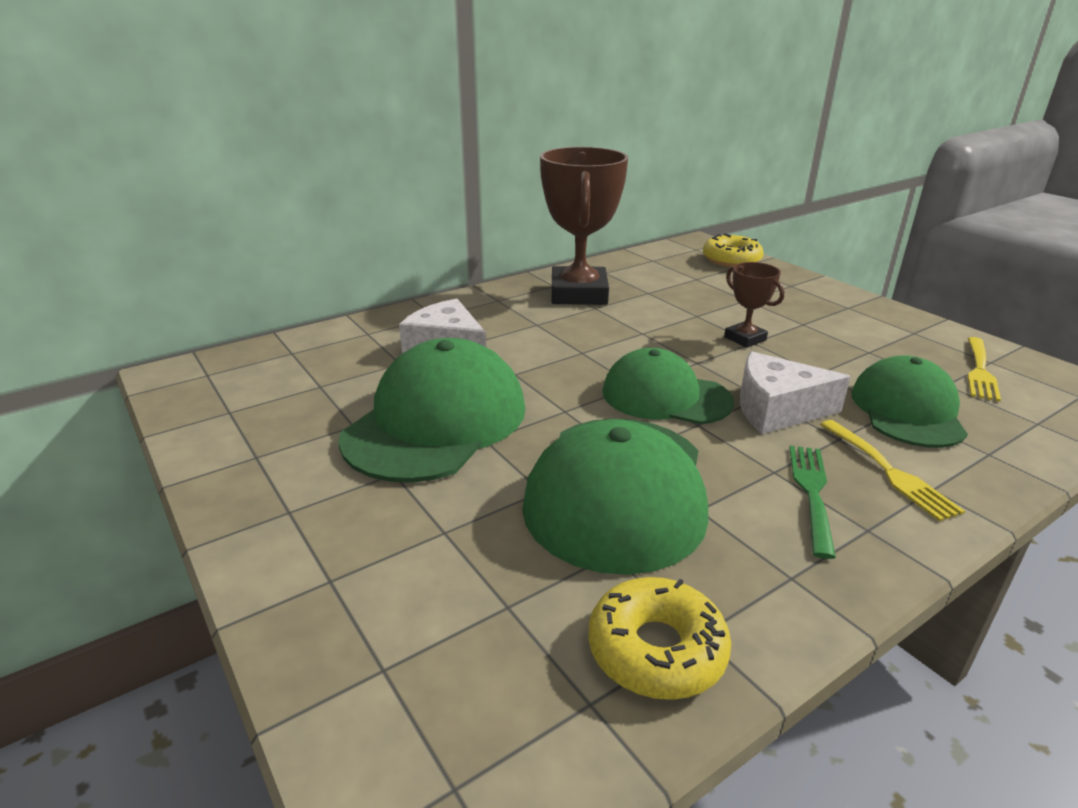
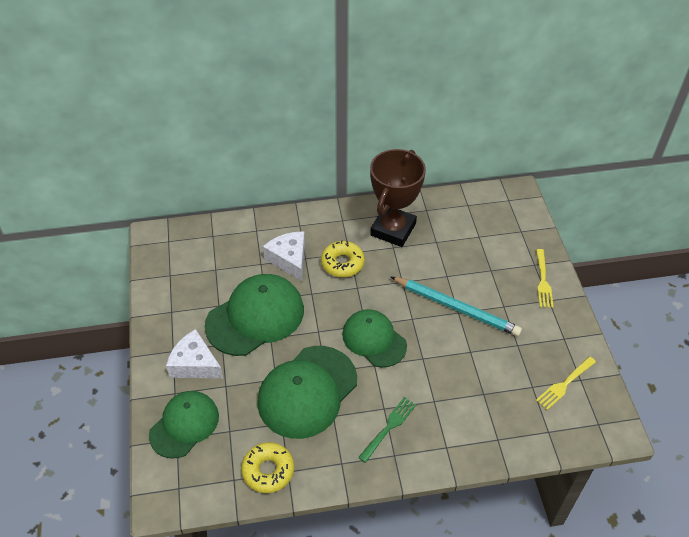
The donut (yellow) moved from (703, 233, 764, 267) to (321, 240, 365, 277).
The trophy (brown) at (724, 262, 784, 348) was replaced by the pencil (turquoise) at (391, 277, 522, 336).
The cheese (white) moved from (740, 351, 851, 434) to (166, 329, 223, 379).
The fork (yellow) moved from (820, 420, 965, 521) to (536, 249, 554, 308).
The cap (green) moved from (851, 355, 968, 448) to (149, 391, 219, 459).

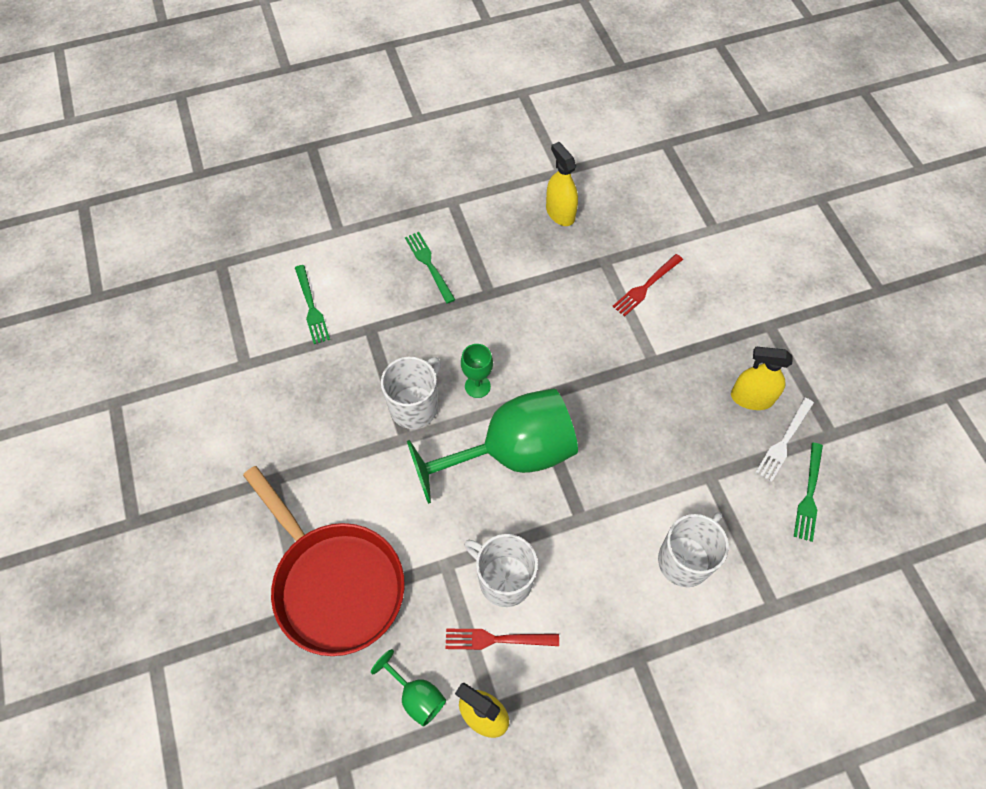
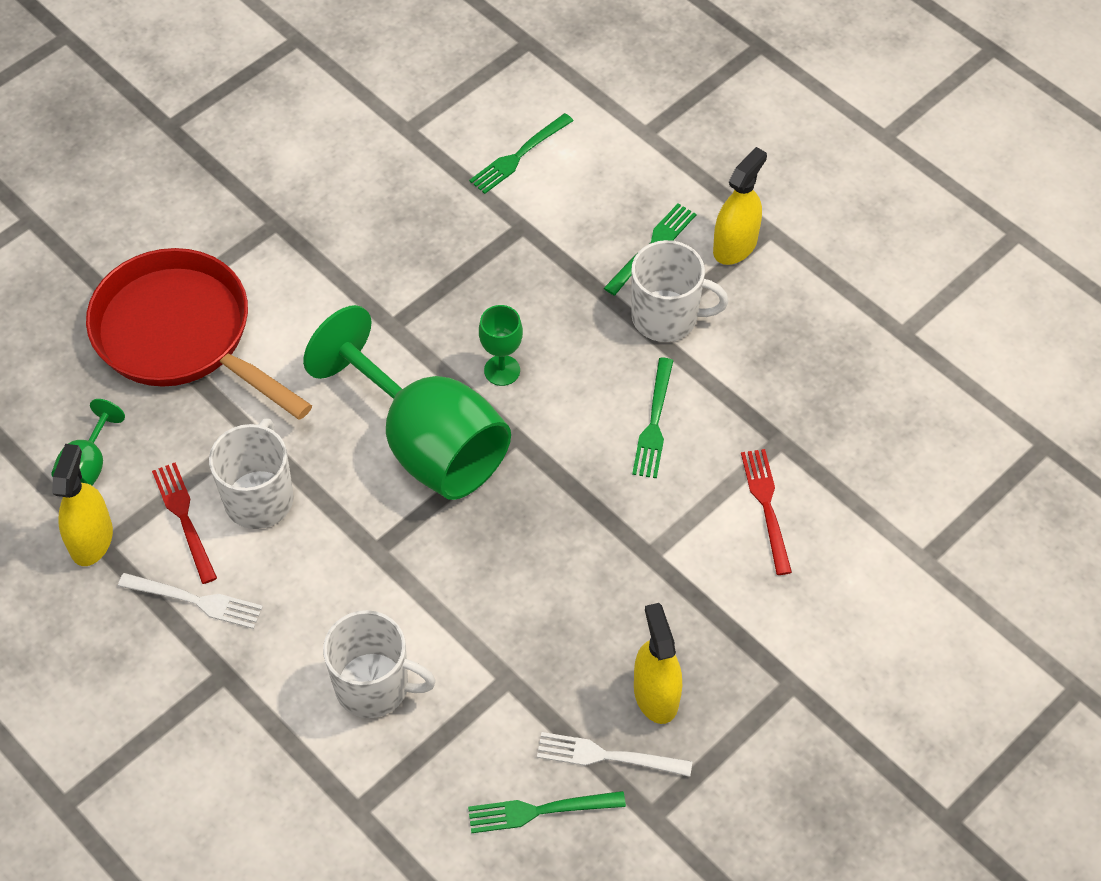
The pan (red) at (243, 466, 405, 656) turned 105 degrees clockwise.
The mug (white) moved from (381, 357, 441, 429) to (631, 240, 728, 342).
The spray bottle (yellow) moved from (546, 142, 578, 226) to (713, 147, 767, 265).
The fork (red) at (612, 254, 683, 317) turned 60 degrees clockwise.
The fork (white) at (118, 573, 263, 629) appeared.
The fork (green) at (632, 358, 673, 478) appeared.

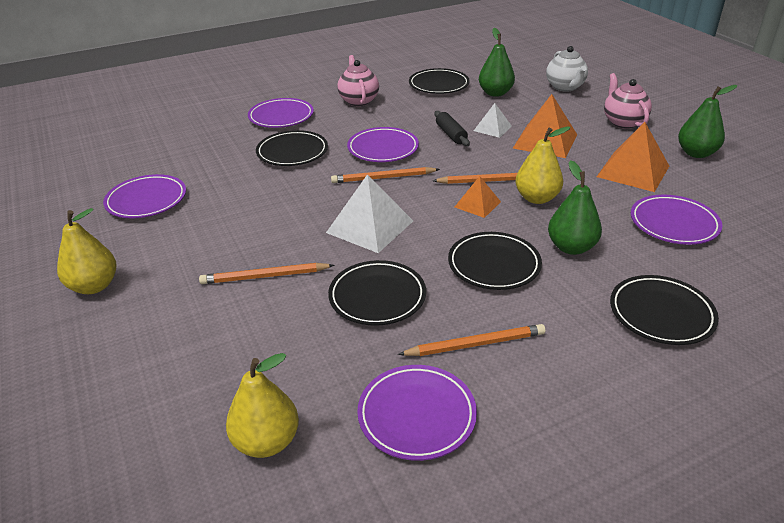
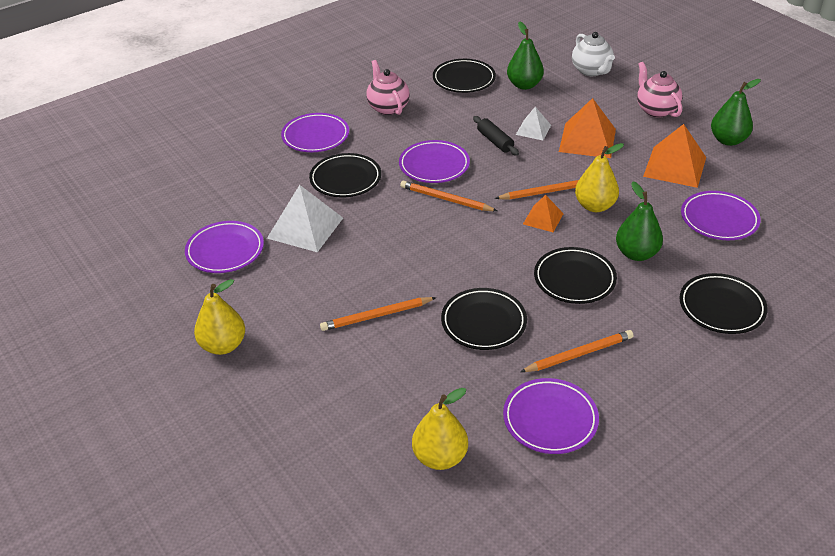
The pyramid (white) moved from (326, 174, 413, 253) to (267, 185, 343, 252).
The pencil (orange) at (331, 167, 440, 183) turned 45 degrees clockwise.

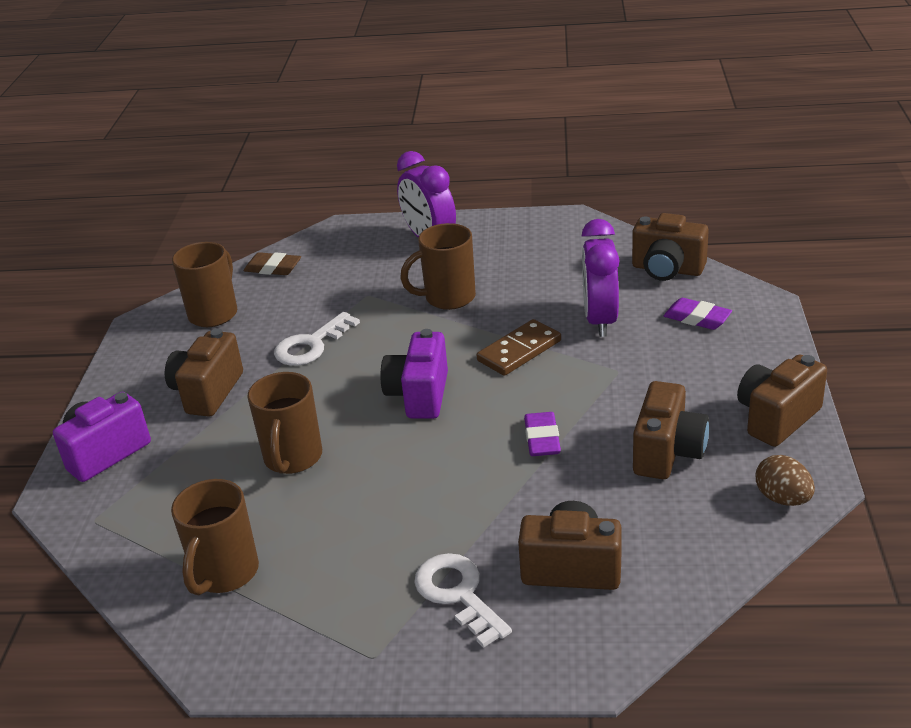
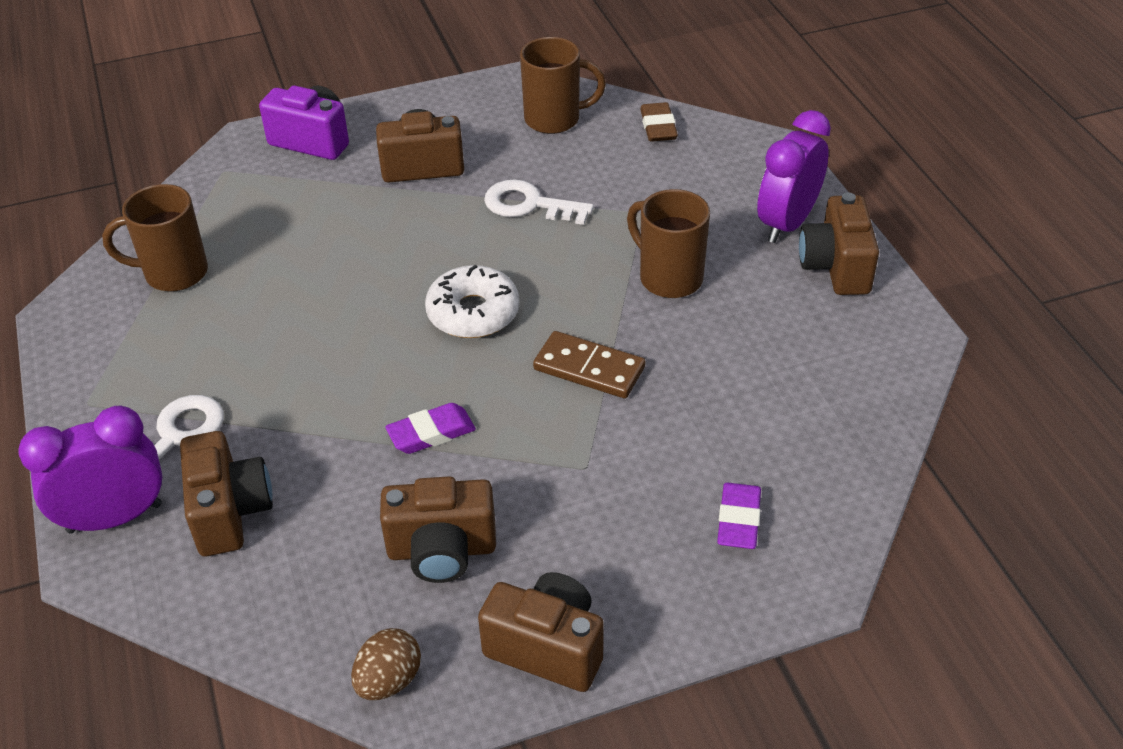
The mug (brown) at (247, 372, 322, 474) disappeared.
The camera (purple) at (380, 329, 448, 419) was replaced by the donut (white) at (425, 265, 519, 338).
The clock (purple) moved from (582, 219, 619, 337) to (18, 406, 163, 534).
The camera (brown) moved from (632, 213, 709, 281) to (799, 192, 879, 295).

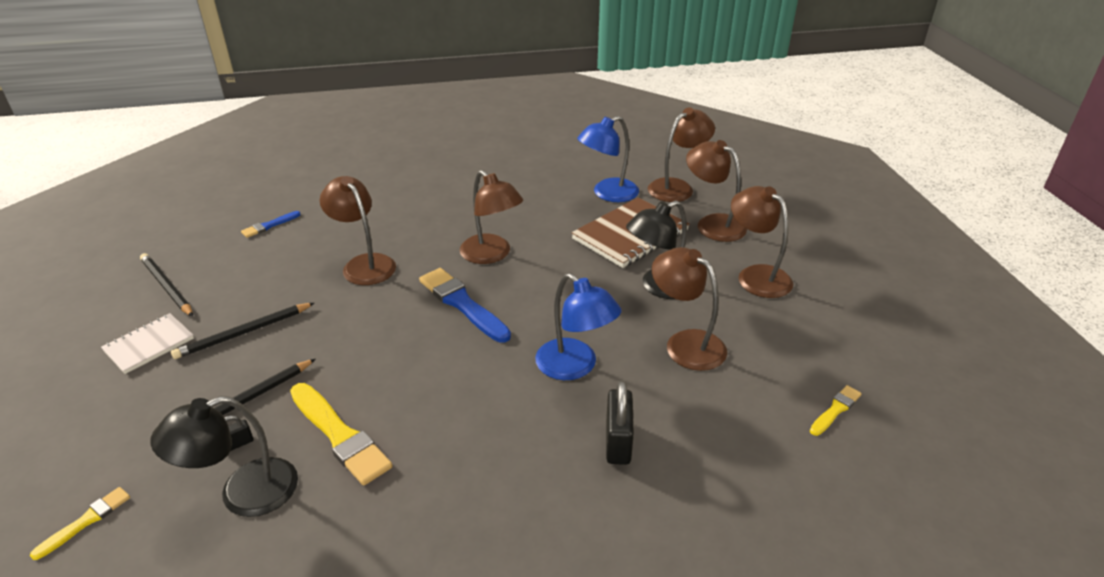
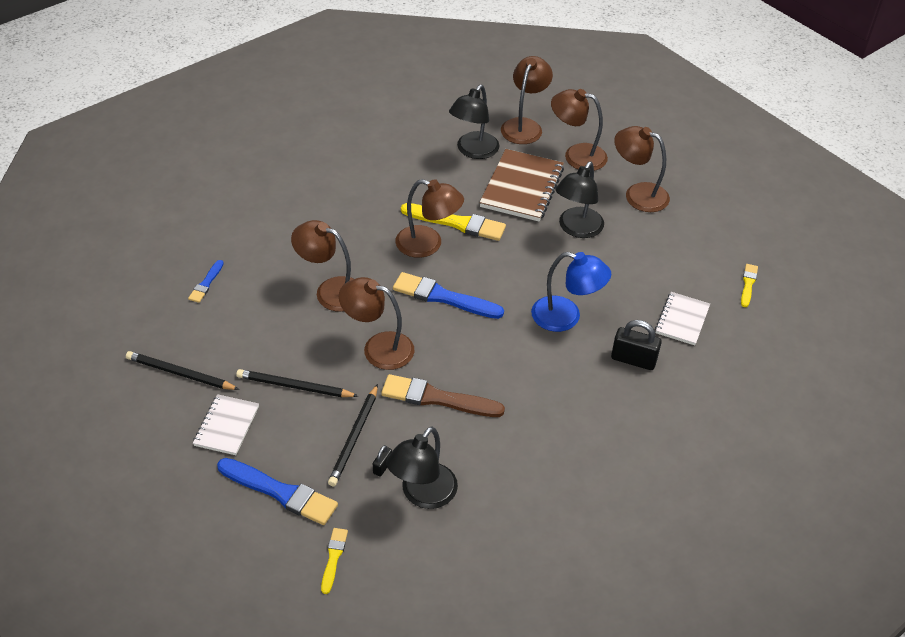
The pencil (black) at (171, 303, 314, 359) turned 75 degrees clockwise.
The brush (yellow) moved from (290, 383, 392, 486) to (401, 203, 506, 241).
The lamp (blue) at (577, 116, 639, 202) became the lamp (black) at (449, 85, 499, 159).
The padlock (black) at (606, 380, 634, 465) turned 45 degrees counterclockwise.
The lamp (brown) moved from (652, 247, 727, 371) to (339, 277, 414, 370).
The brush (blue) at (217, 458, 338, 525) appeared.
The brush (brown) at (381, 374, 505, 417) appeared.
The notebook (white) at (655, 292, 710, 345) appeared.

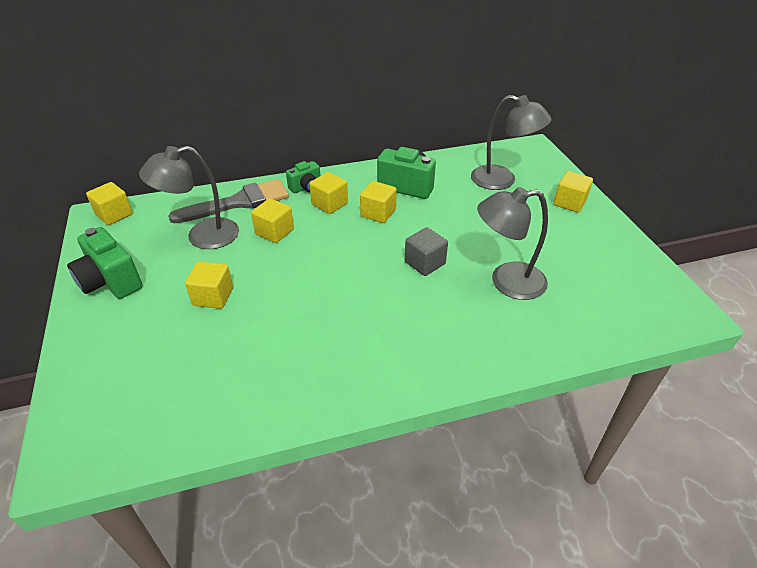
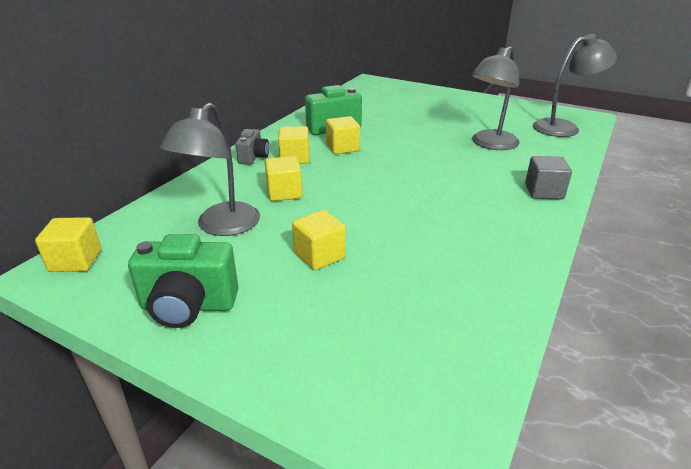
The brush (grey) at (168, 179, 289, 224) disappeared.
The camera (green) at (286, 161, 321, 193) became the camera (grey) at (235, 129, 269, 165).
The cube (grey) moved from (405, 227, 448, 276) to (525, 156, 572, 200).
The lamp (grey) moved from (471, 95, 552, 190) to (533, 34, 617, 137).
The cube (yellow) at (553, 171, 593, 213) disappeared.

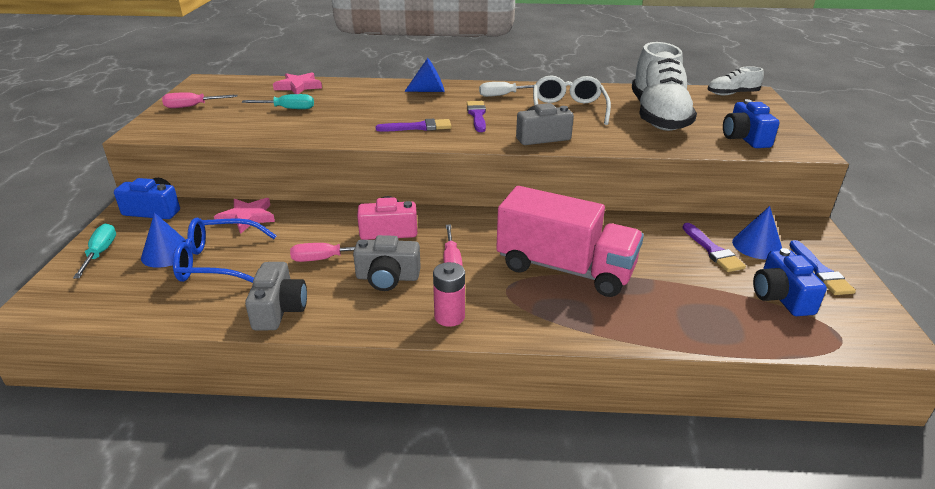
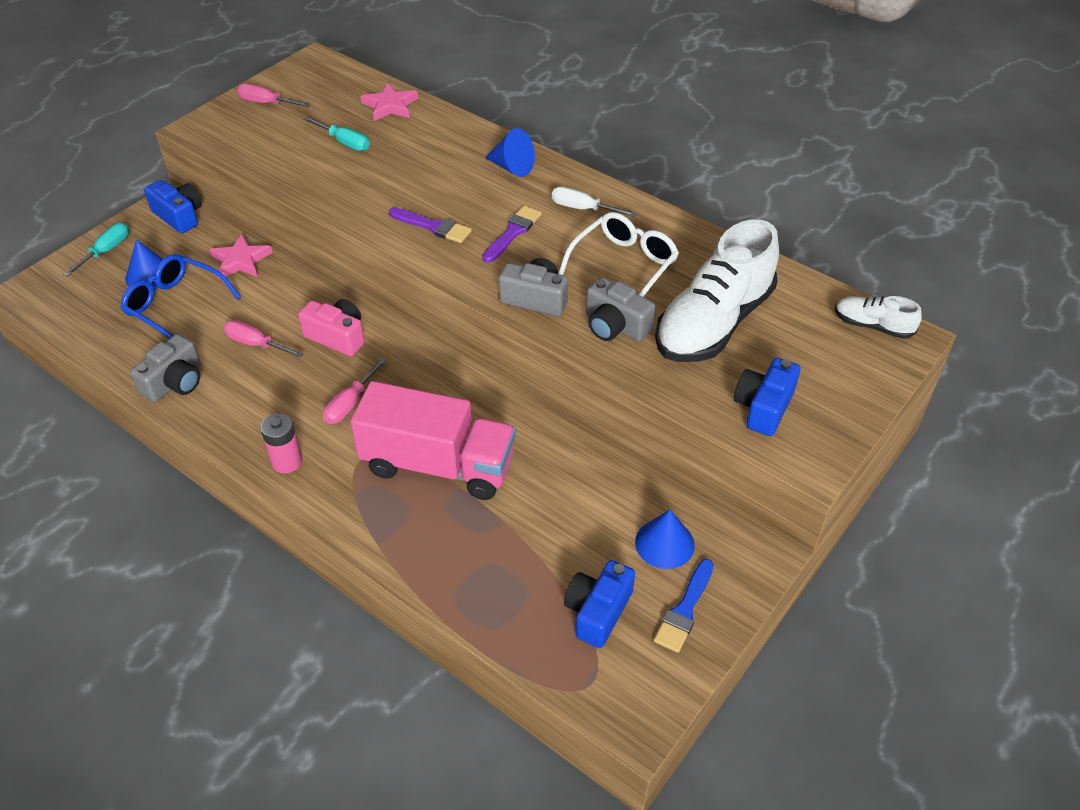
The camera (grey) moved from (353, 235, 421, 291) to (586, 277, 655, 341).
The truck (pink) at (496, 186, 644, 297) turned 45 degrees counterclockwise.
The brush (purple) at (682, 223, 746, 272) disappeared.

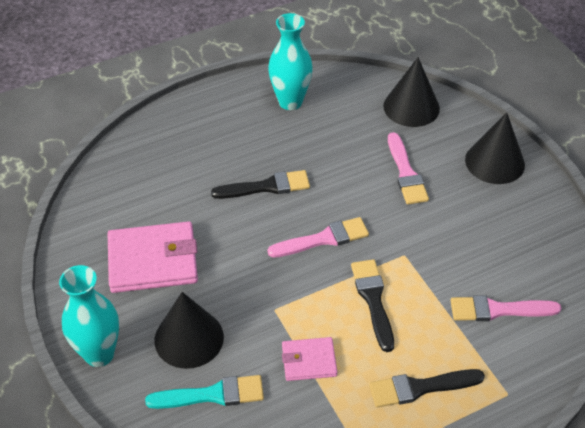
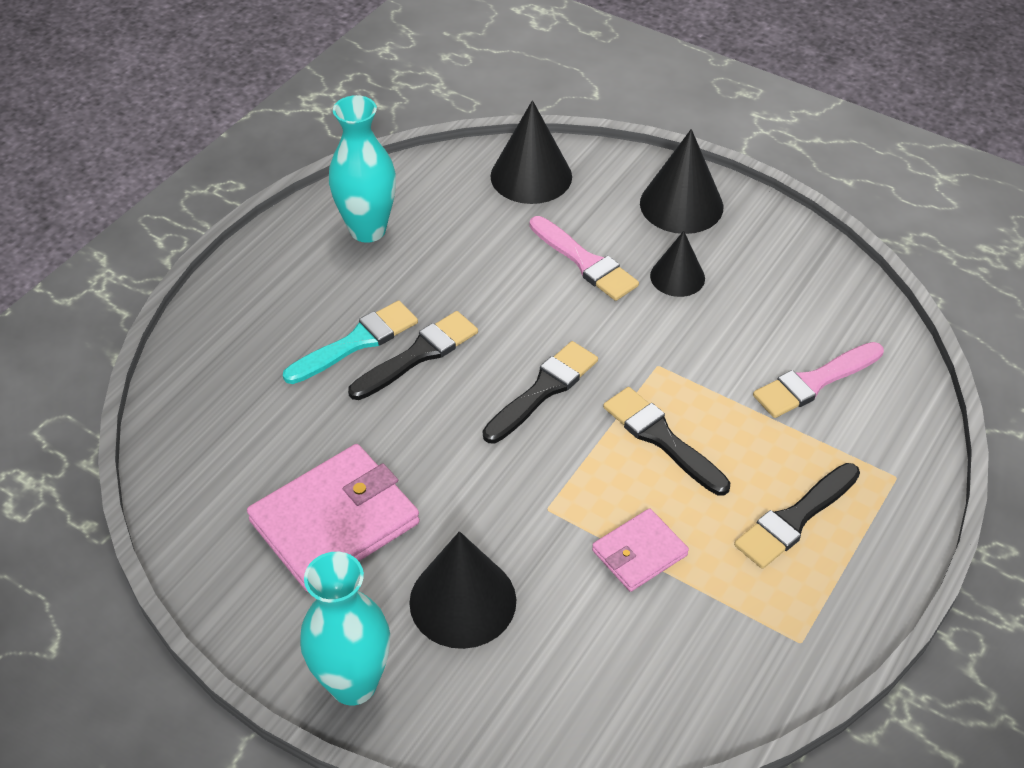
The brush (turquoise) moved from (145, 375, 264, 409) to (283, 300, 418, 384).
The brush (pink) at (268, 217, 369, 258) became the brush (black) at (483, 341, 598, 443).
The cone (black) at (650, 231, 705, 297) appeared.

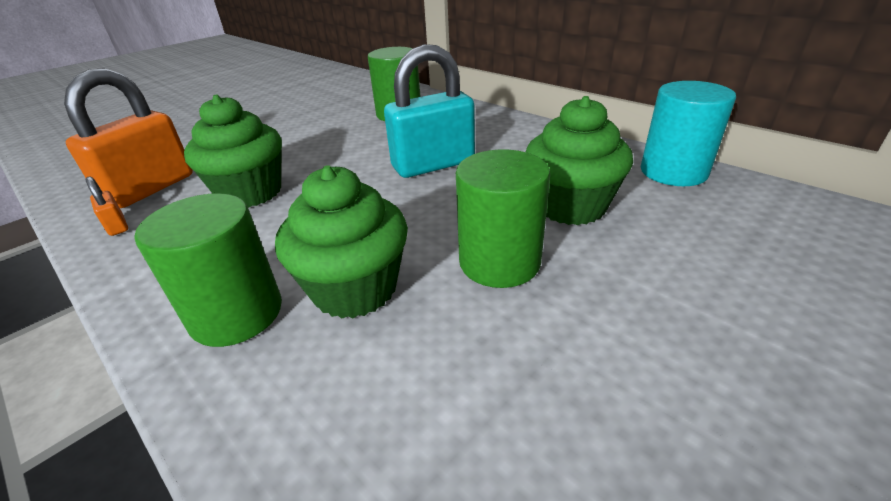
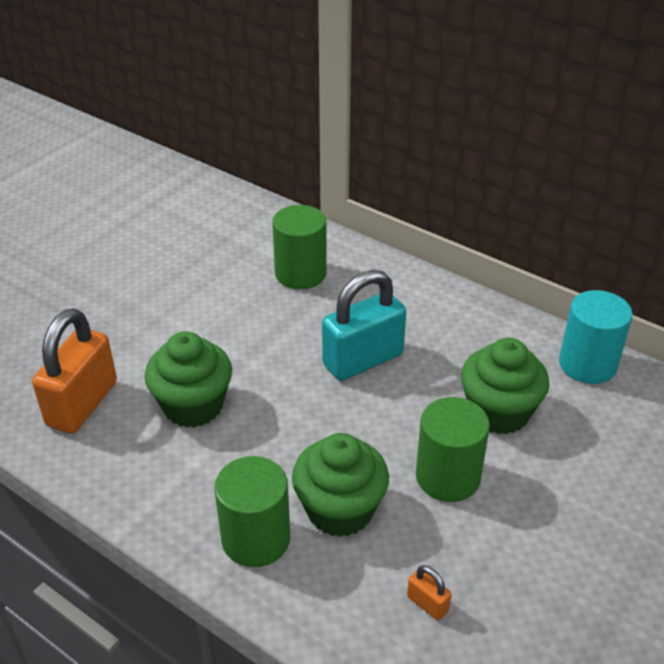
The padlock (orange) moved from (86, 176, 128, 236) to (407, 565, 451, 620).

